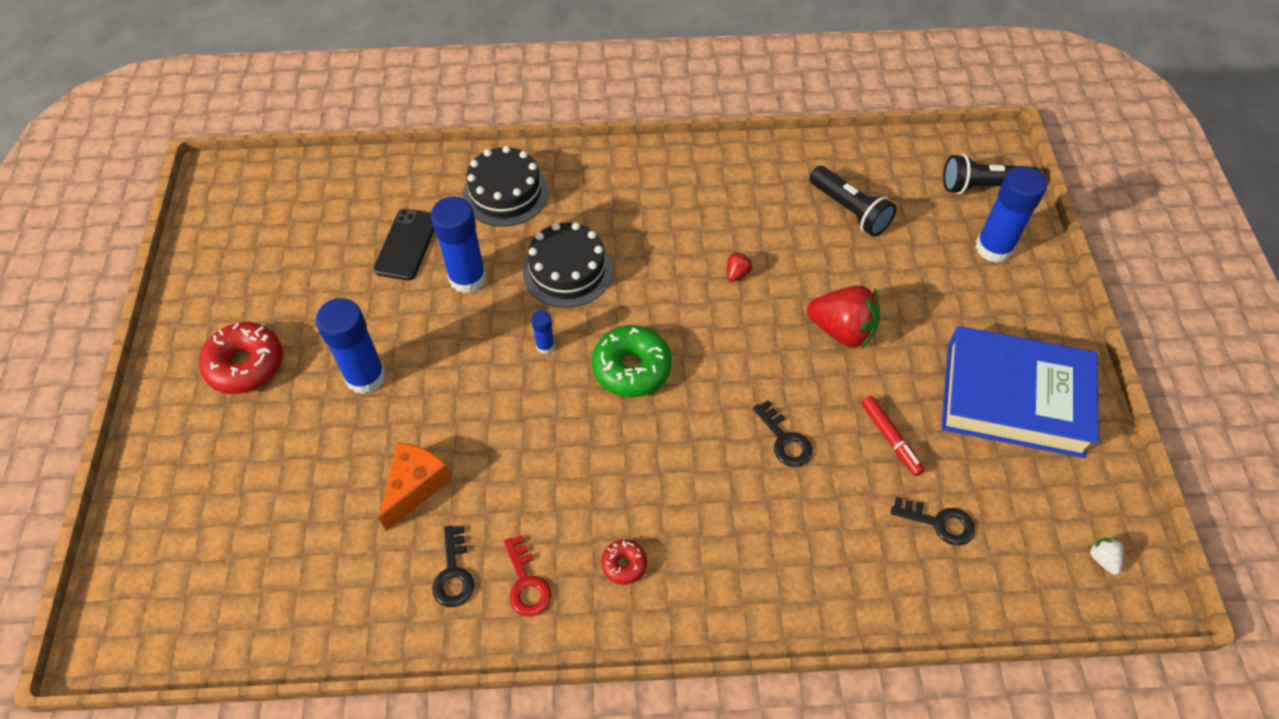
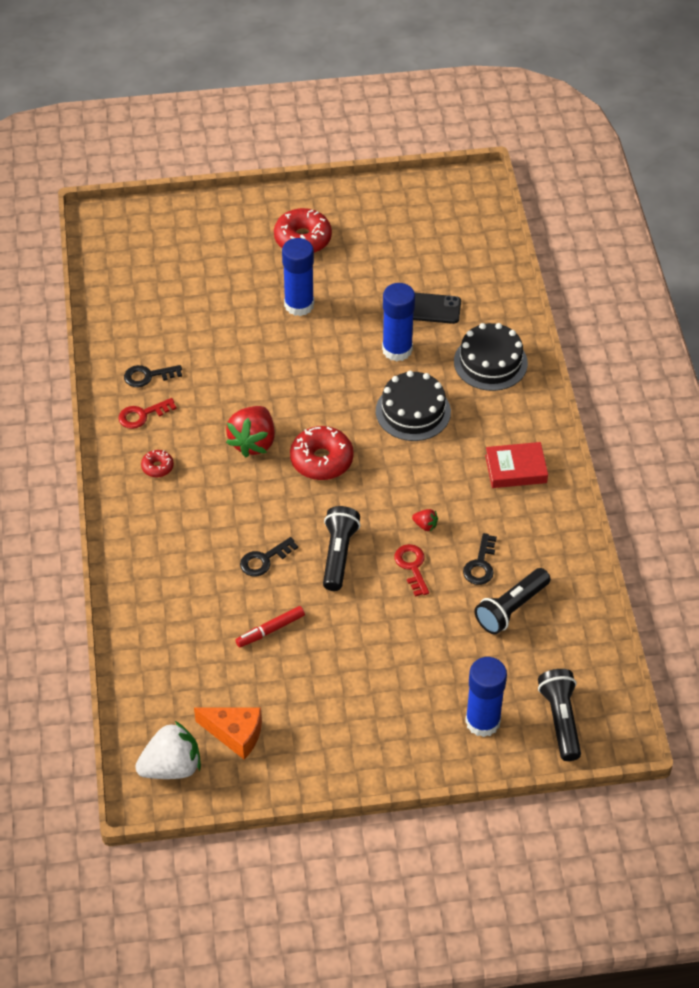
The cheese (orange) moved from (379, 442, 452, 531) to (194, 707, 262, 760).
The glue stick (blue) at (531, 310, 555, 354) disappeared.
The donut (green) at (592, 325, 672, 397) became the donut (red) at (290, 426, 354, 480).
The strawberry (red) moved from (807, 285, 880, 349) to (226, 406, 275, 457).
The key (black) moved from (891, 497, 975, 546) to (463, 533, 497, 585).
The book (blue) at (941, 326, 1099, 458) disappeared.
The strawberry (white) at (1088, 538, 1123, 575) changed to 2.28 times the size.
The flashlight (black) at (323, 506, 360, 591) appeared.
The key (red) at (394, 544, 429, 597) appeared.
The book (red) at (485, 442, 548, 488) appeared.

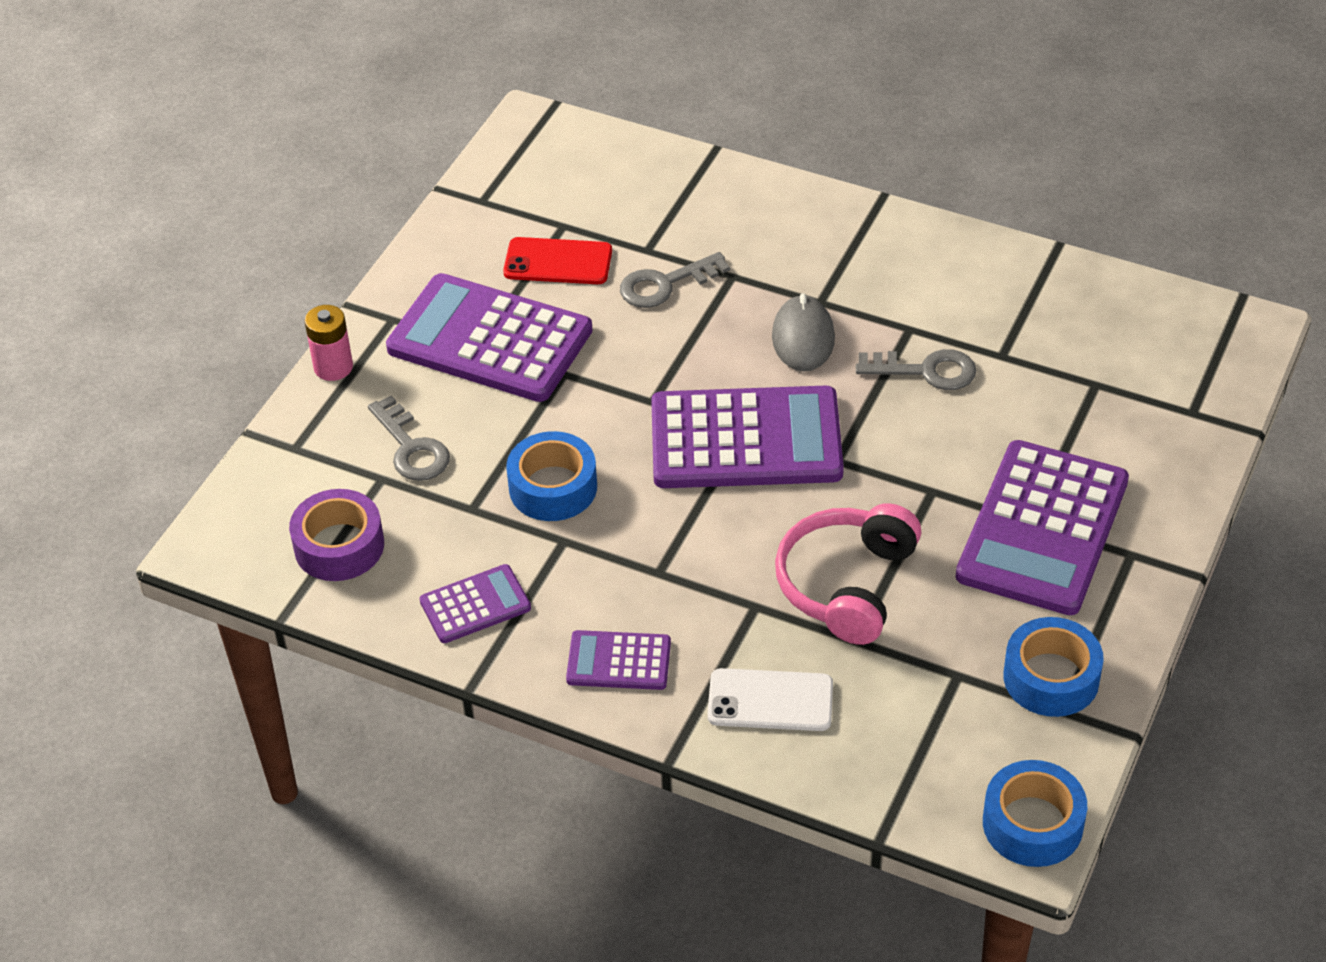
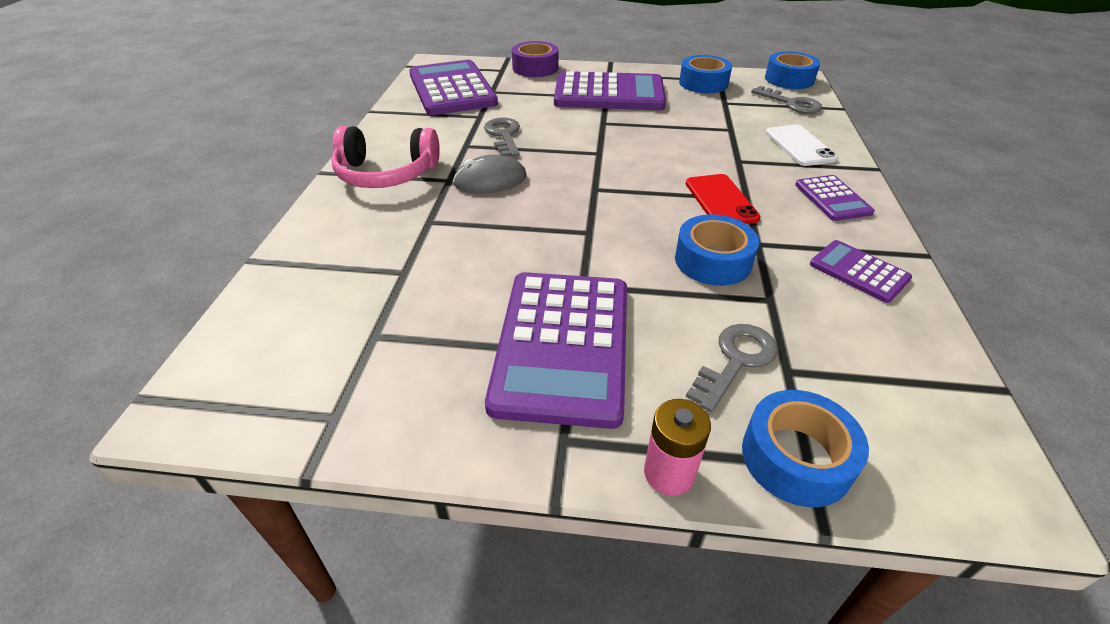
The tape (purple) moved from (289, 489, 384, 581) to (512, 41, 558, 77).
The phone (red) moved from (503, 237, 612, 284) to (686, 174, 761, 224).
The key (grey) moved from (620, 252, 730, 308) to (751, 86, 822, 114).
The calculator (purple) moved from (651, 386, 844, 488) to (409, 60, 498, 116).
The headphones (pink) moved from (775, 503, 921, 645) to (331, 126, 440, 188).
The tape (blue) at (742, 390, 869, 507) appeared.

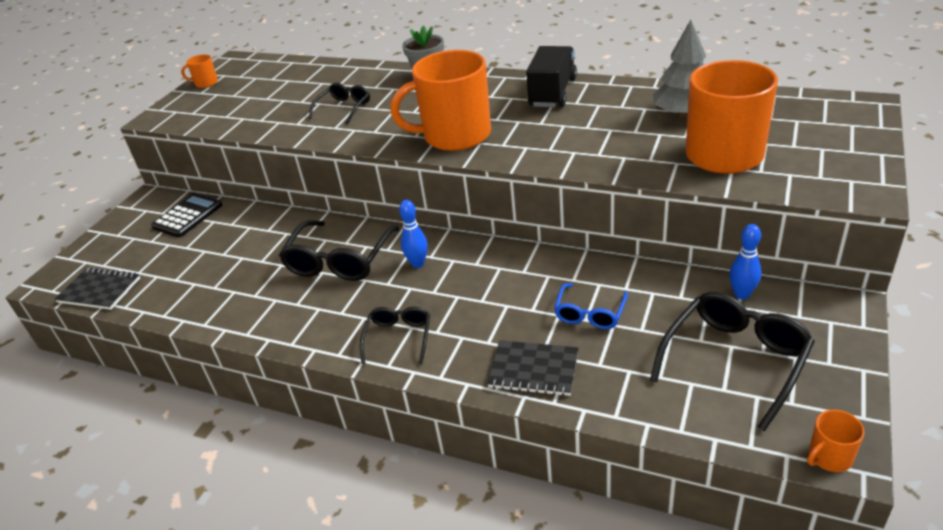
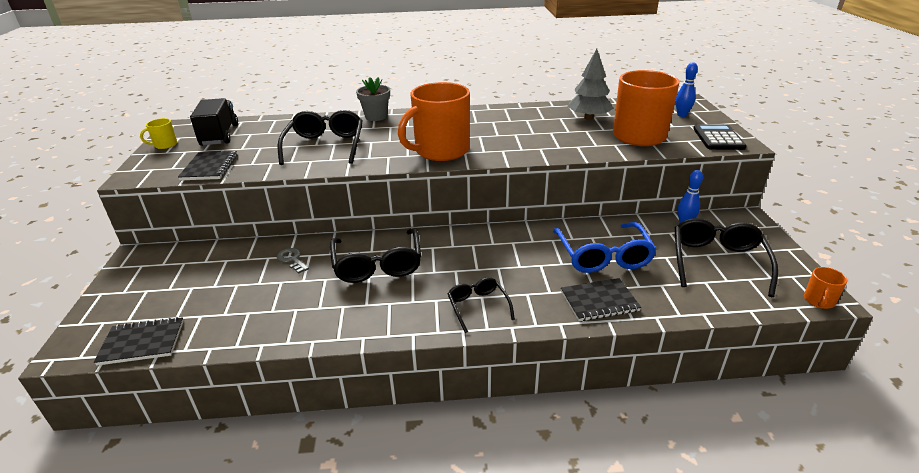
The calculator (black) moved from (151, 193, 222, 237) to (694, 124, 747, 150).
The mug (orange) at (181, 54, 218, 88) became the mug (yellow) at (140, 118, 177, 149).
The glasses (black) at (309, 83, 370, 124) changed to 1.73 times the size.
The bowling pin (blue) moved from (399, 200, 428, 268) to (676, 62, 698, 117).
The truck (black) moved from (526, 46, 577, 107) to (190, 98, 238, 146).
The glasses (blue) at (554, 283, 628, 329) changed to 1.73 times the size.
The notebook (black) at (178, 151, 237, 180) appeared.
The key (grey) at (277, 248, 309, 274) appeared.

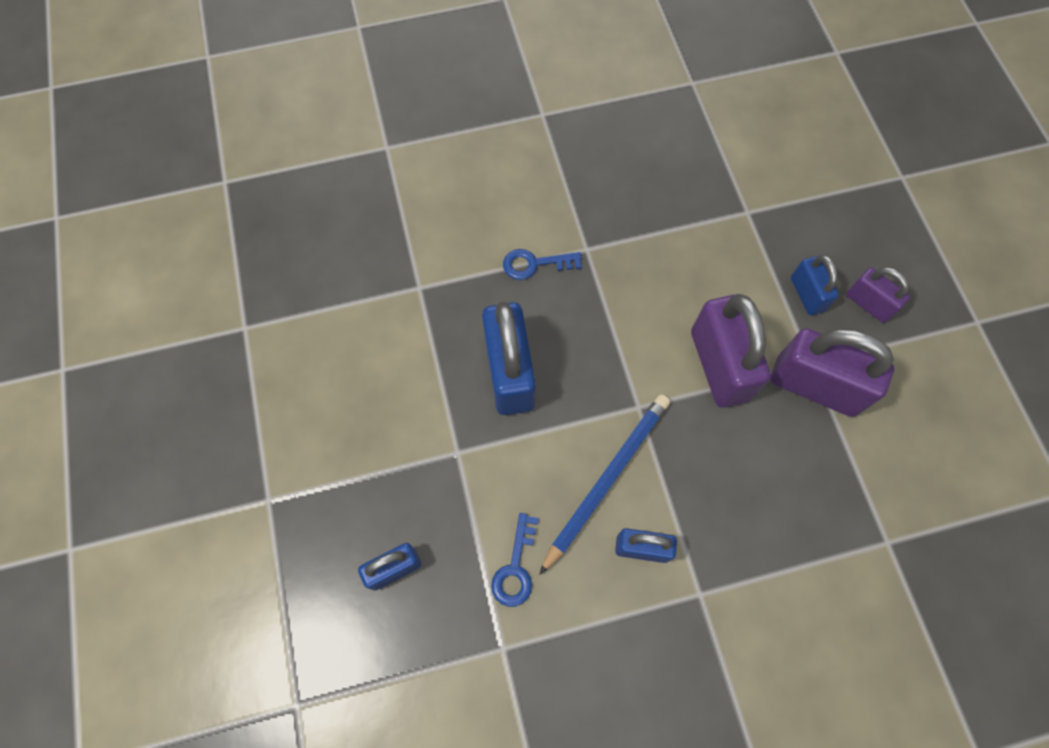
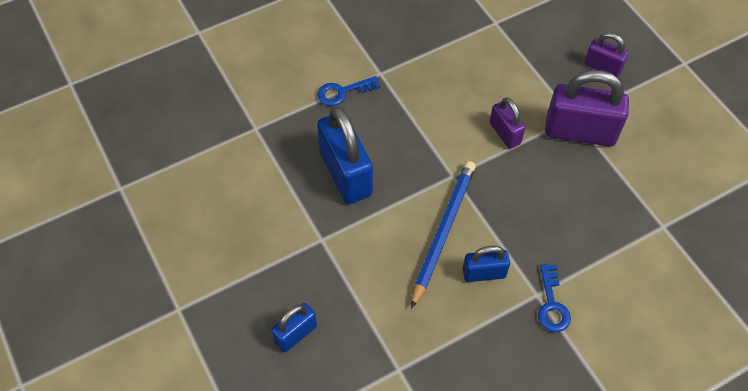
The key (blue) moved from (491, 513, 539, 607) to (538, 264, 571, 332).
The padlock (purple) at (691, 294, 771, 408) changed to 0.55 times the size.
The padlock (blue) at (791, 254, 839, 315) disappeared.

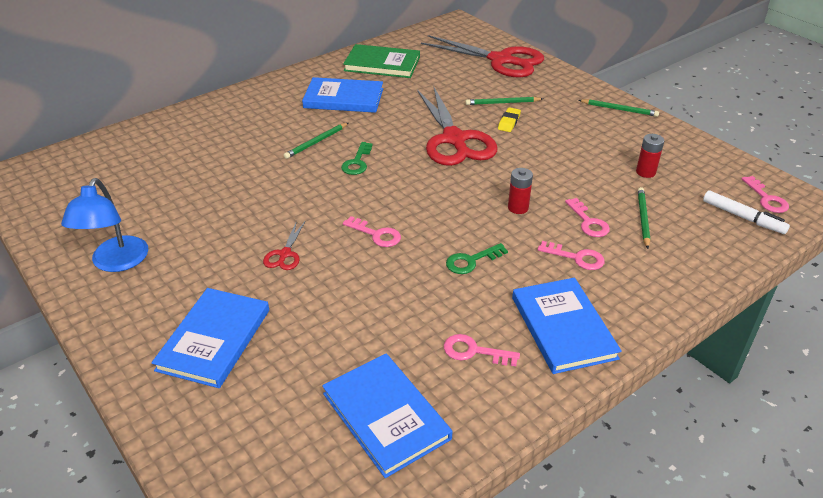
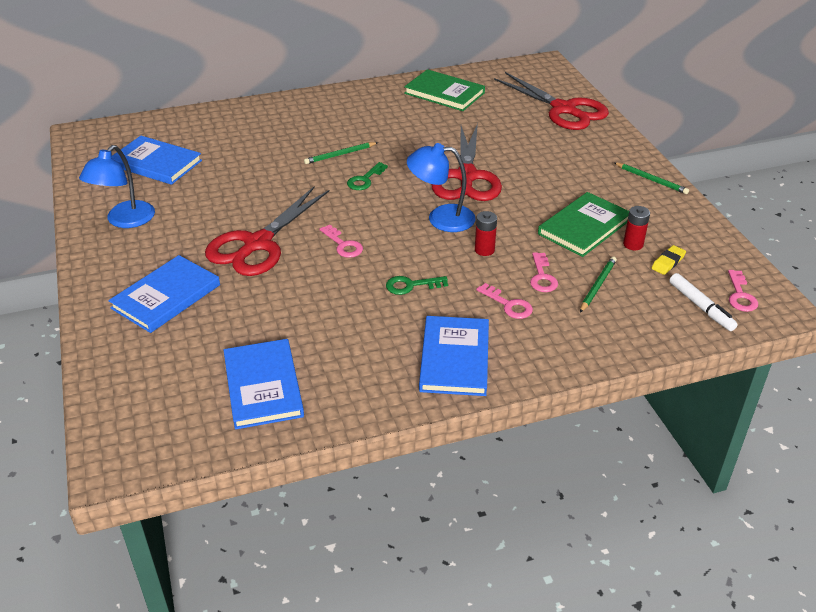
The scissors (red) at (263, 221, 305, 270) changed to 2.37 times the size.
The book (blue) moved from (302, 77, 383, 113) to (112, 136, 202, 185).
The key (pink) at (444, 334, 520, 366) disappeared.
The pencil (green) at (465, 97, 543, 105) disappeared.
The eraser (yellow) moved from (498, 107, 521, 132) to (651, 245, 686, 275).
The lamp (blue) at (407, 143, 476, 232) appeared.
The book (green) at (538, 192, 629, 257) appeared.

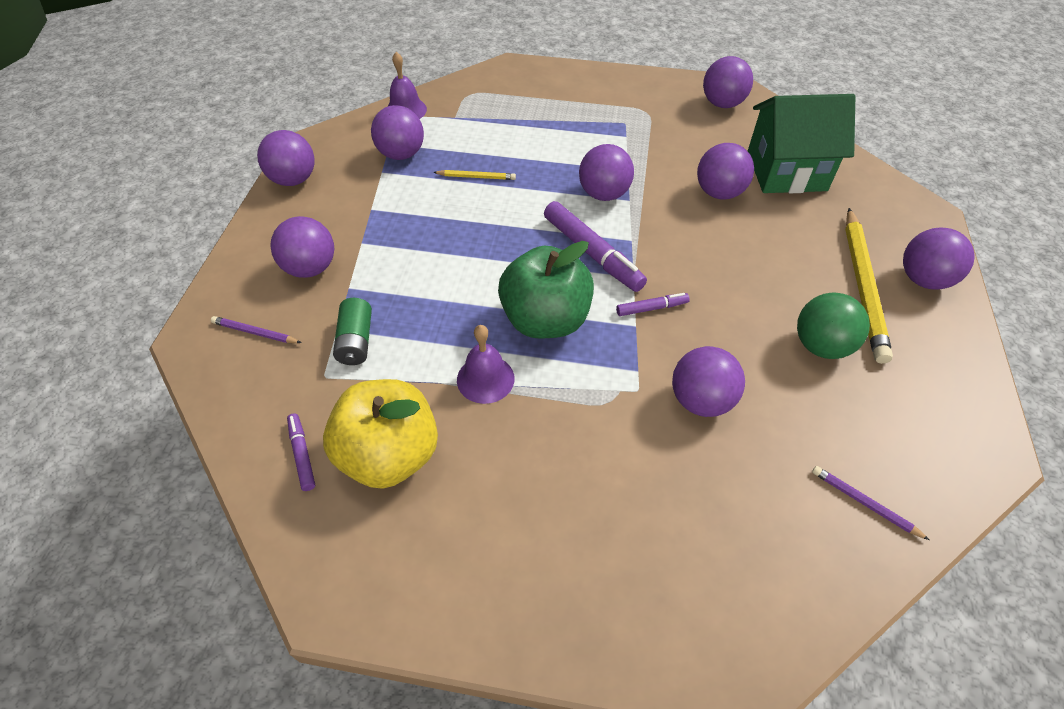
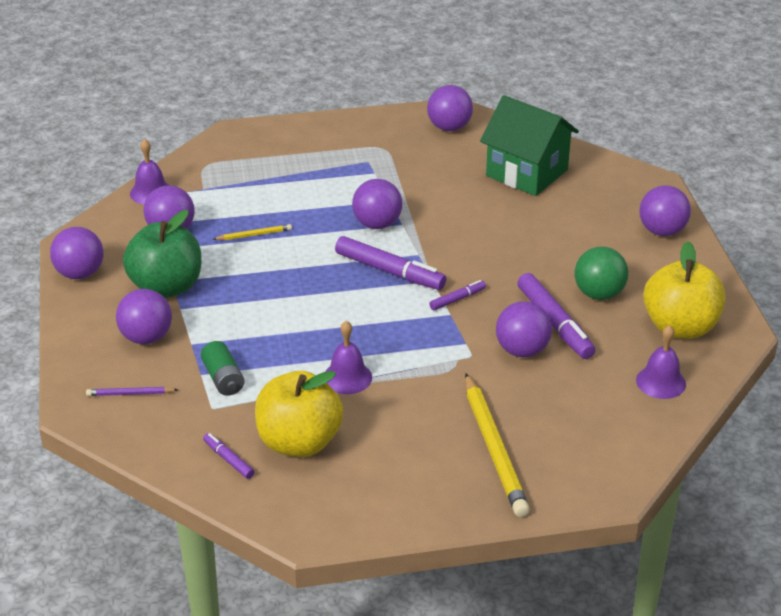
The apple (green) moved from (498, 241, 594, 339) to (123, 210, 201, 298).
The ball (purple) at (697, 143, 754, 200) disappeared.
The house (green) at (748, 94, 855, 193) turned 60 degrees clockwise.
The pencil (purple) at (812, 466, 929, 540) was replaced by the bell (purple) at (636, 325, 686, 399).
The pencil (yellow) moved from (845, 208, 893, 364) to (465, 373, 530, 517).
The marker (purple) at (517, 273, 595, 359) appeared.
The apple (yellow) at (643, 241, 726, 339) appeared.

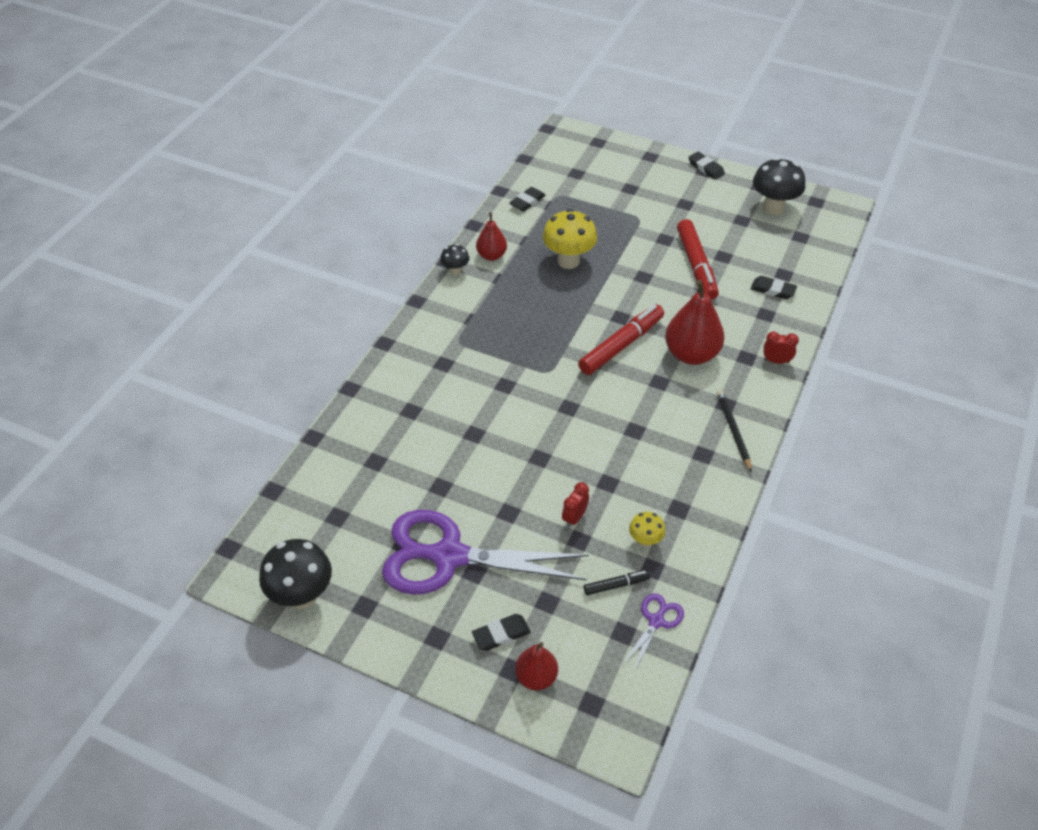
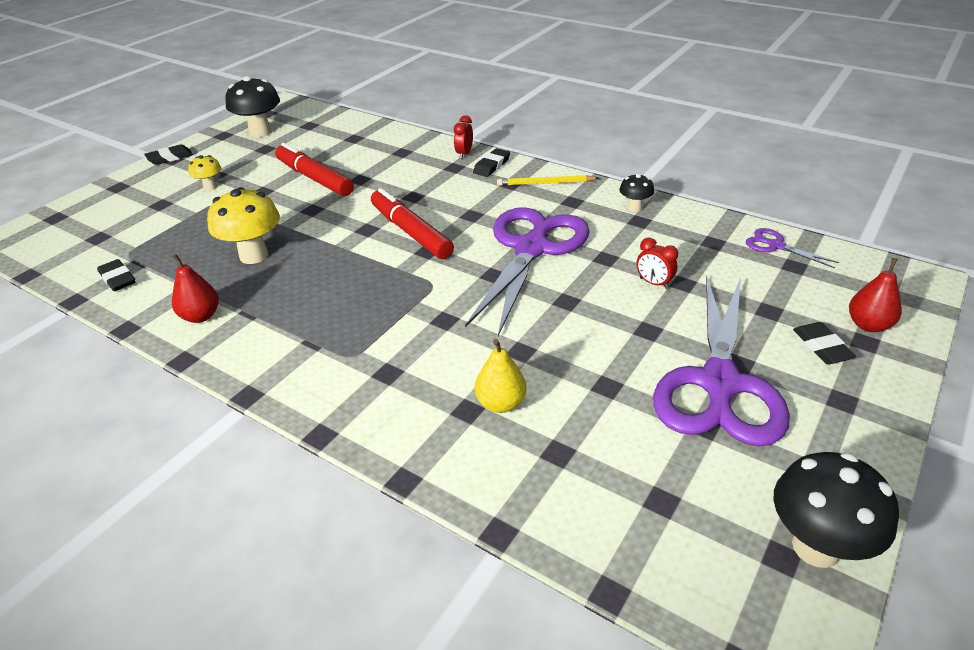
The mushroom (black) moved from (440, 244, 469, 276) to (619, 173, 654, 212).
The marker (black) at (583, 570, 650, 595) disappeared.
The mushroom (yellow) moved from (629, 512, 665, 548) to (188, 155, 221, 190).
The pear (red) at (665, 280, 725, 365) disappeared.
The marker (red) at (677, 219, 719, 300) turned 135 degrees counterclockwise.
The pencil (black) at (717, 390, 752, 472) became the pencil (yellow) at (497, 175, 599, 186).
The eraser (black) moved from (750, 276, 797, 299) to (473, 148, 510, 177).
The scissors (purple) at (465, 207, 590, 336) appeared.
The pear (yellow) at (475, 339, 527, 413) appeared.

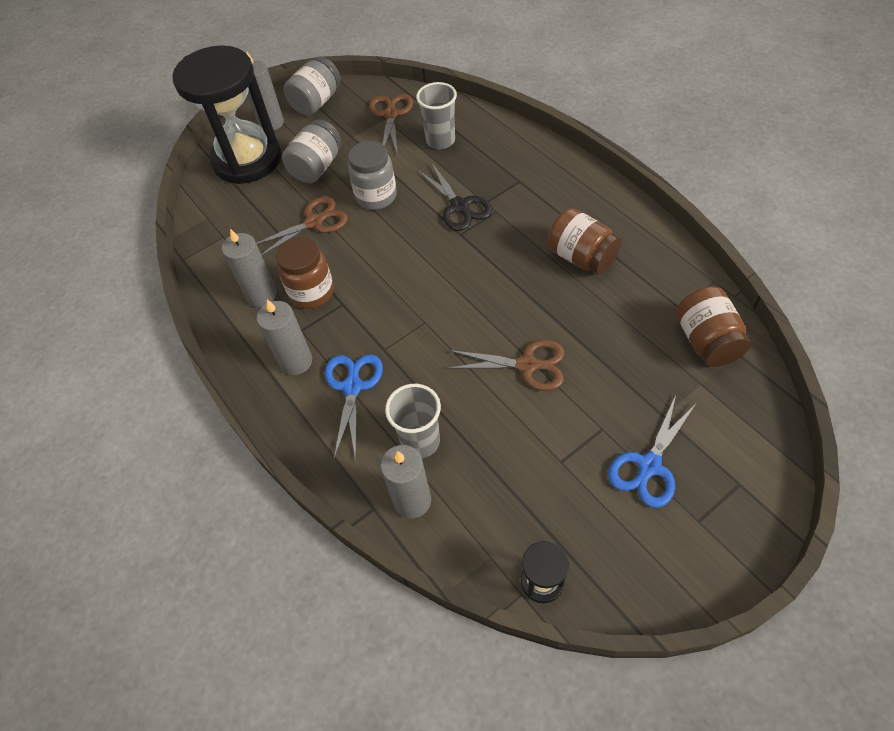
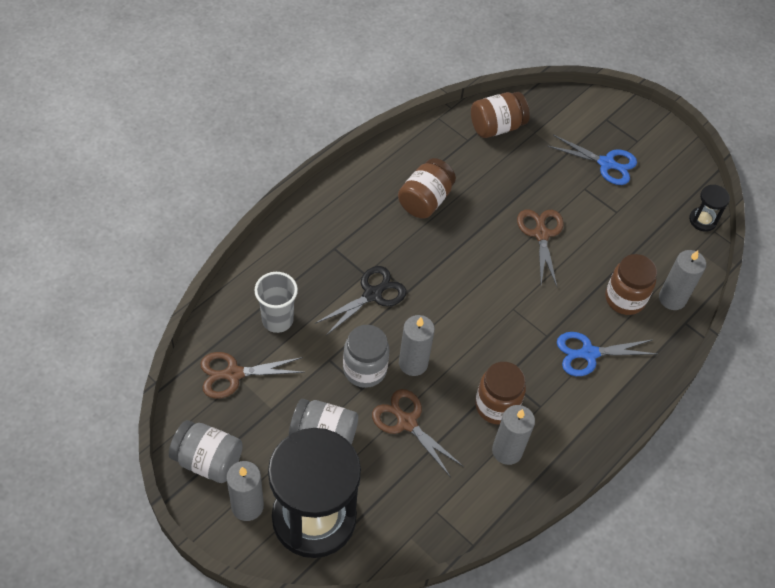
The candle (grey) moved from (257, 300, 312, 375) to (399, 315, 435, 376).
The cup (grey) at (385, 384, 441, 458) was replaced by the jar (brown) at (605, 254, 657, 315).

